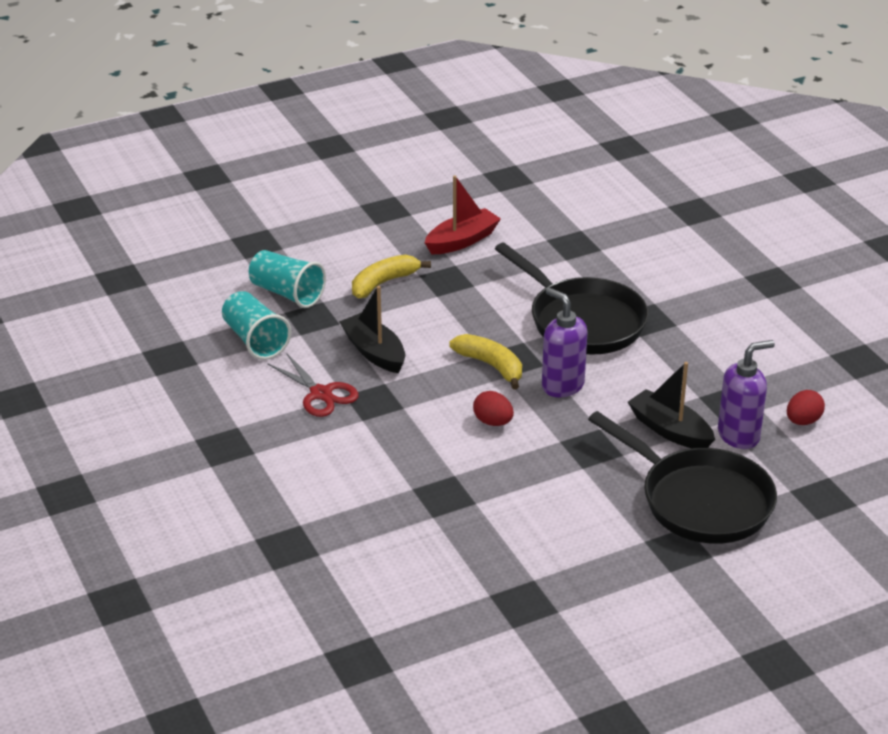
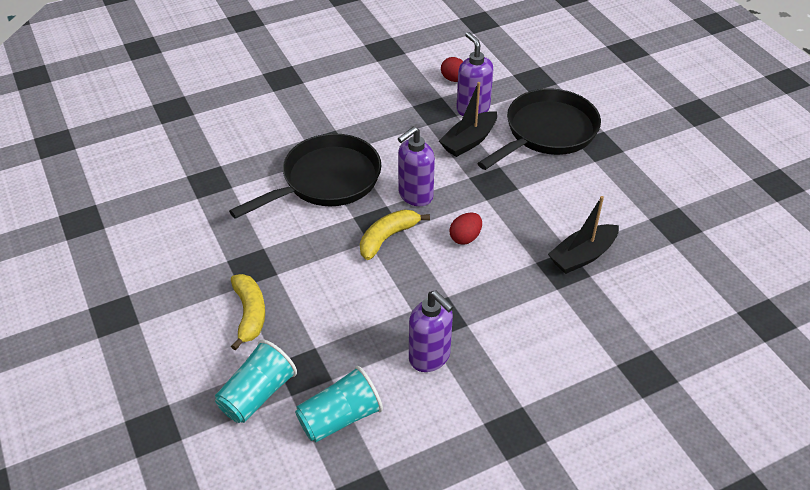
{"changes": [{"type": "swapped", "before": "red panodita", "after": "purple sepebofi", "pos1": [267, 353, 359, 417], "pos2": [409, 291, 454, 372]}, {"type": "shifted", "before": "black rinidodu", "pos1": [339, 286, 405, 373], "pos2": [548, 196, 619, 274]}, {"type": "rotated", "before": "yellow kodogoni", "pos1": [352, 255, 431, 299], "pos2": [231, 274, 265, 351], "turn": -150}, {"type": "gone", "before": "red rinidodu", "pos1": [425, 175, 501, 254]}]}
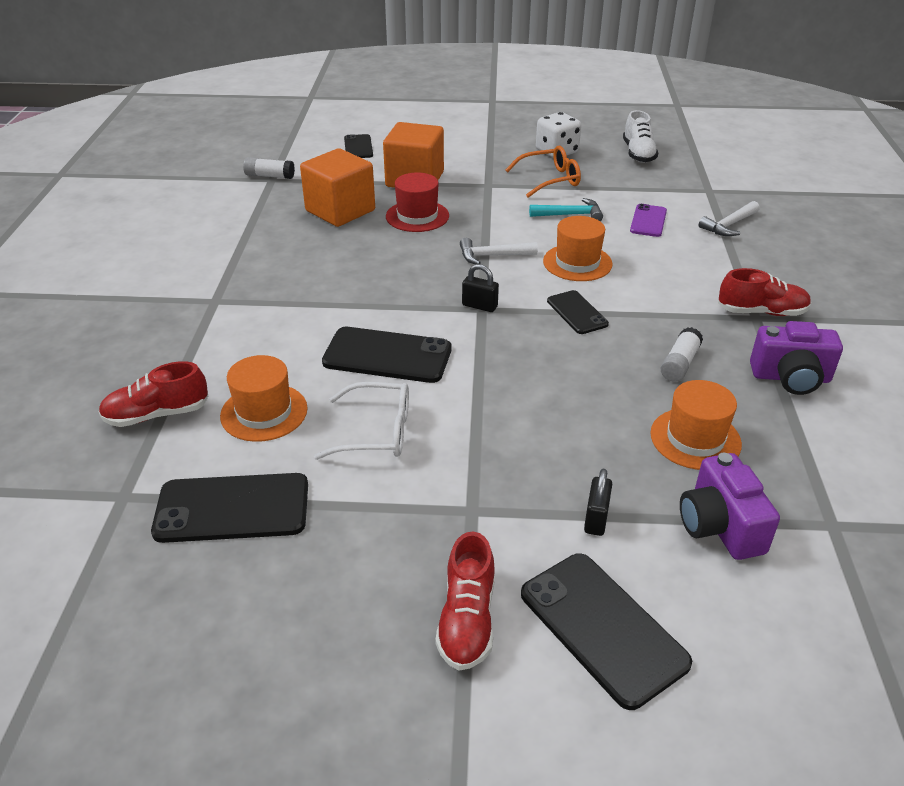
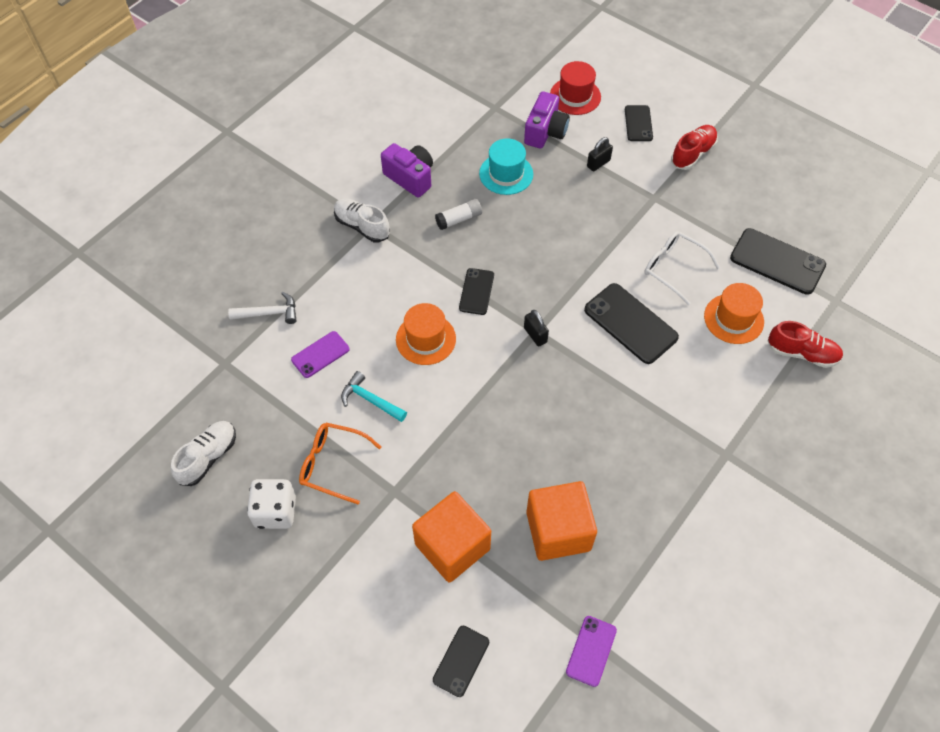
{"changes": [{"type": "swapped", "before": "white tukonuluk", "after": "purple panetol", "pos1": [243, 157, 295, 179], "pos2": [566, 616, 617, 687]}, {"type": "shifted", "before": "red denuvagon", "pos1": [386, 172, 449, 232], "pos2": [550, 61, 601, 115]}, {"type": "gone", "before": "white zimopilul", "pos1": [460, 238, 538, 264]}, {"type": "scaled", "before": "black panetol", "pos1": [521, 553, 692, 710], "pos2": [625, 105, 653, 141], "scale": 0.59}, {"type": "repainted", "before": "orange denuvagon", "after": "turquoise denuvagon", "pos1": [650, 380, 742, 470], "pos2": [479, 138, 533, 195]}, {"type": "repainted", "before": "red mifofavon", "after": "white mifofavon", "pos1": [718, 268, 811, 316], "pos2": [334, 198, 390, 243]}]}
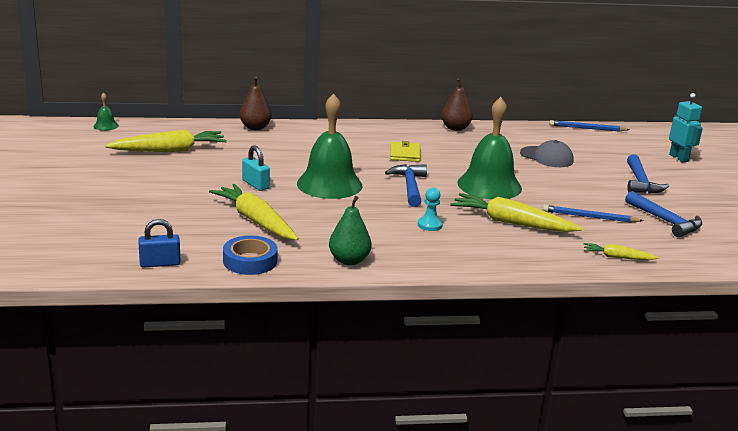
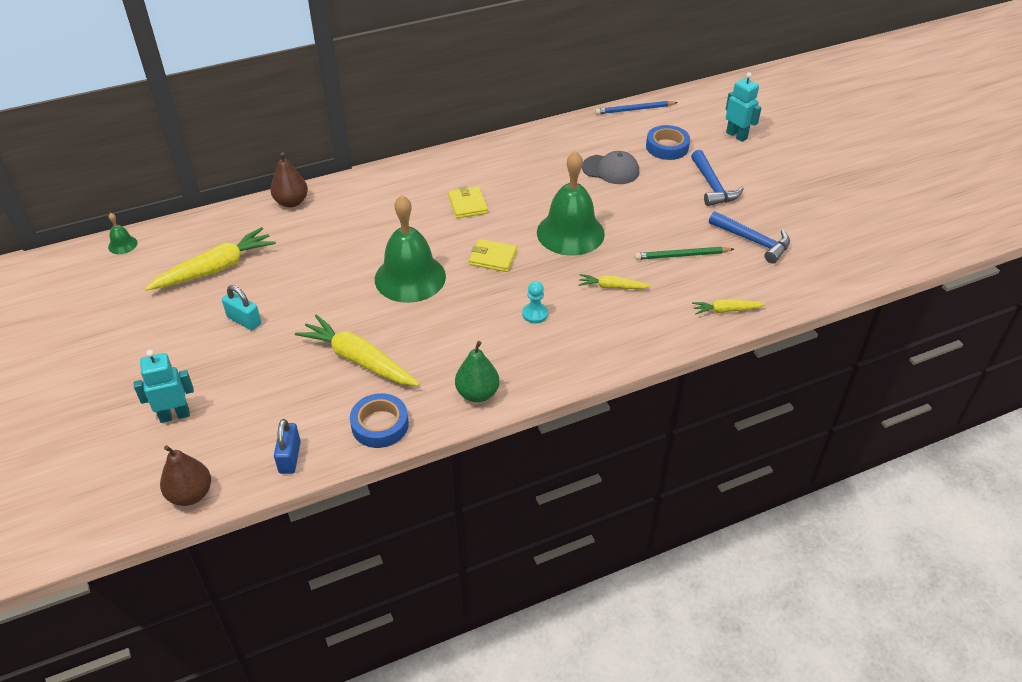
{"changes": [{"type": "rotated", "before": "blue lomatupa", "pos1": [138, 219, 181, 268], "pos2": [274, 419, 301, 474], "turn": -60}, {"type": "shifted", "before": "turquoise lomatupa", "pos1": [242, 145, 270, 191], "pos2": [222, 285, 261, 331]}, {"type": "swapped", "before": "blue zimopilul", "after": "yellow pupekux", "pos1": [385, 164, 427, 207], "pos2": [469, 239, 517, 272]}, {"type": "shifted", "before": "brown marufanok", "pos1": [441, 78, 473, 131], "pos2": [160, 445, 211, 506]}, {"type": "scaled", "before": "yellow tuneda", "pos1": [450, 193, 583, 232], "pos2": [579, 274, 651, 289], "scale": 0.53}, {"type": "repainted", "before": "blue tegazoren", "after": "green tegazoren", "pos1": [543, 205, 643, 222], "pos2": [635, 247, 734, 260]}, {"type": "new", "after": "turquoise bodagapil", "pos2": [134, 350, 194, 423]}, {"type": "new", "after": "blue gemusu", "pos2": [646, 125, 690, 160]}]}
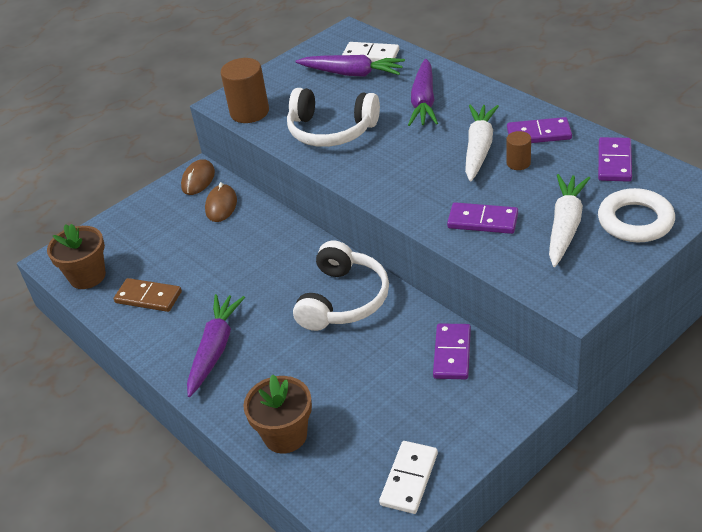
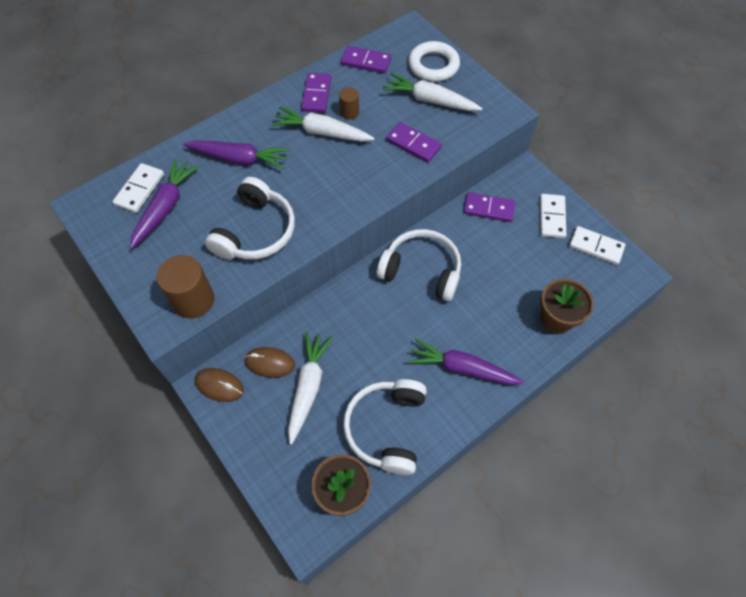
{"changes": [{"type": "swapped", "before": "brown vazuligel", "after": "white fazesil", "pos1": [114, 278, 182, 312], "pos2": [343, 379, 427, 475]}, {"type": "rotated", "before": "purple vazuligel", "pos1": [447, 202, 518, 234], "pos2": [386, 122, 442, 163], "turn": -75}, {"type": "new", "after": "white tuneda", "pos2": [288, 332, 333, 445]}, {"type": "new", "after": "white vazuligel", "pos2": [540, 194, 566, 238]}]}
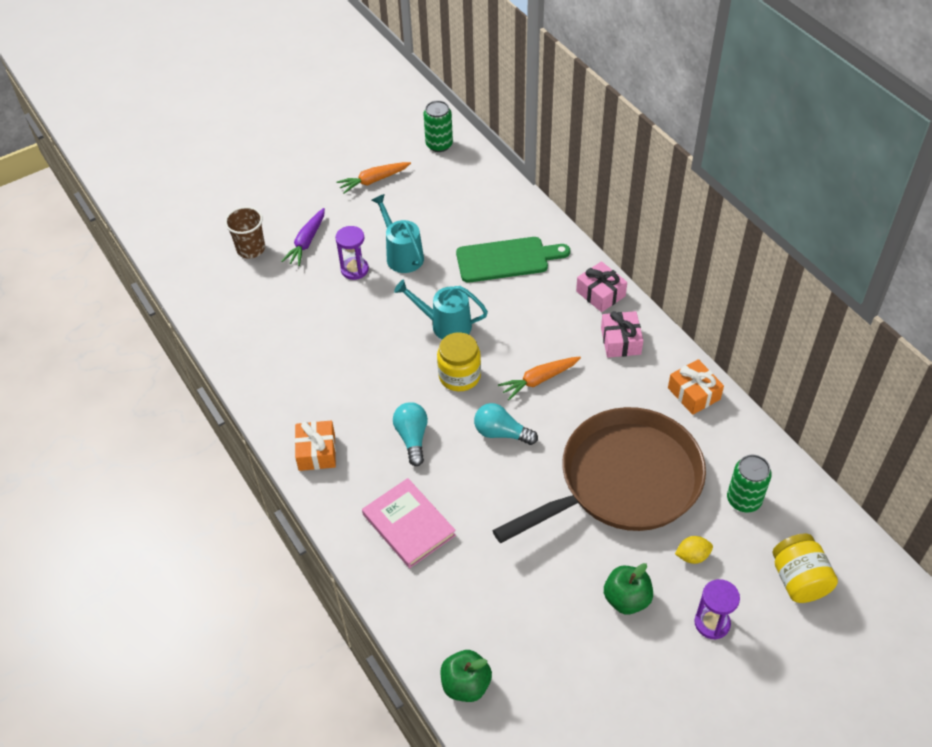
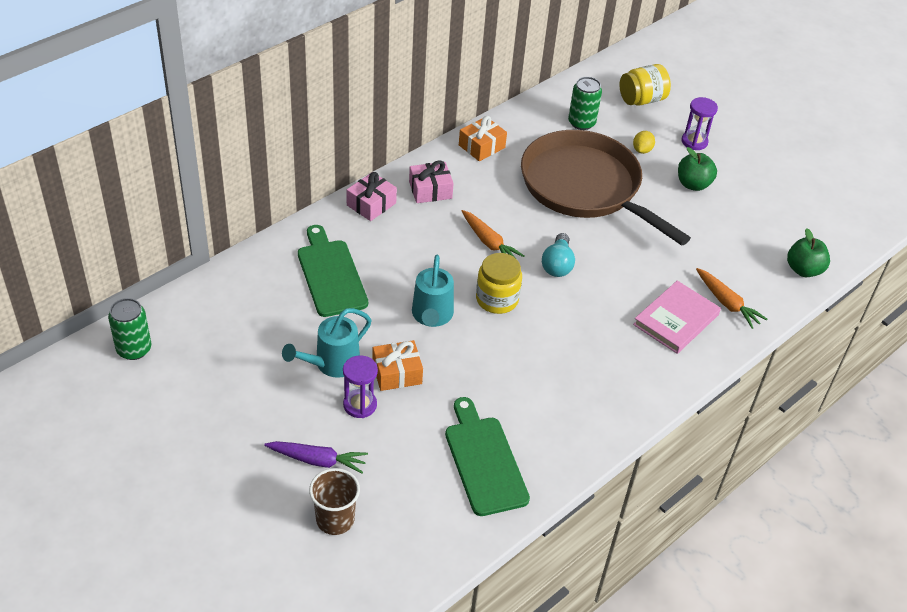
{"changes": [{"type": "shifted", "before": "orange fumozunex", "pos1": [295, 421, 336, 471], "pos2": [372, 340, 423, 391]}, {"type": "shifted", "before": "orange tuneda", "pos1": [337, 162, 411, 194], "pos2": [696, 268, 767, 329]}, {"type": "gone", "before": "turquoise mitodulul", "pos1": [393, 402, 428, 466]}, {"type": "rotated", "before": "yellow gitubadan", "pos1": [675, 536, 713, 564], "pos2": [633, 131, 655, 154], "turn": 45}, {"type": "new", "after": "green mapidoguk", "pos2": [445, 397, 530, 516]}]}
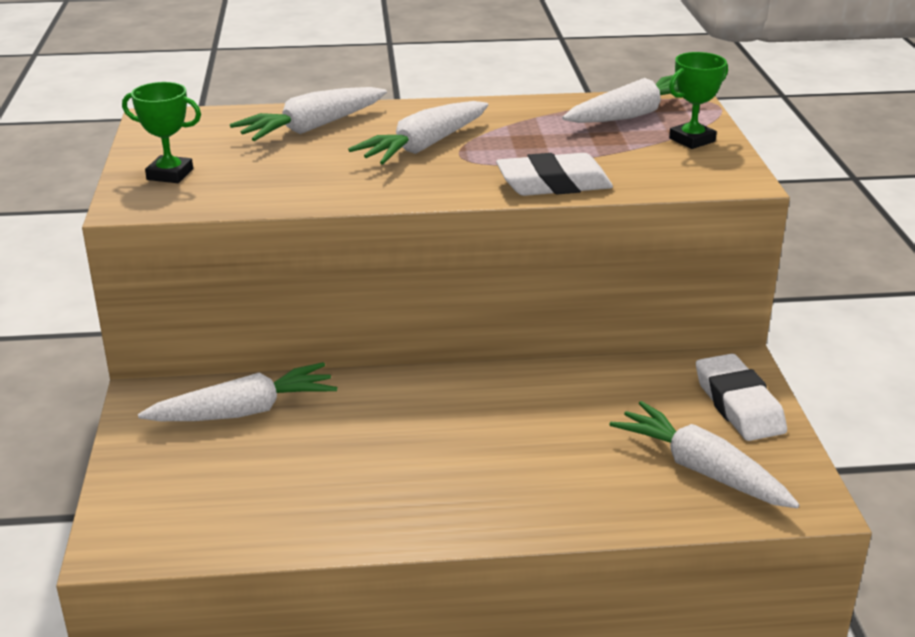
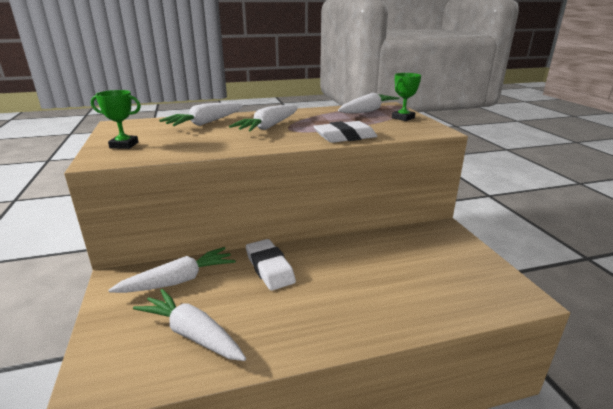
{"changes": [{"type": "shifted", "before": "white tuneda", "pos1": [610, 401, 800, 509], "pos2": [133, 289, 246, 361]}, {"type": "shifted", "before": "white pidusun", "pos1": [696, 354, 787, 441], "pos2": [246, 239, 296, 291]}]}
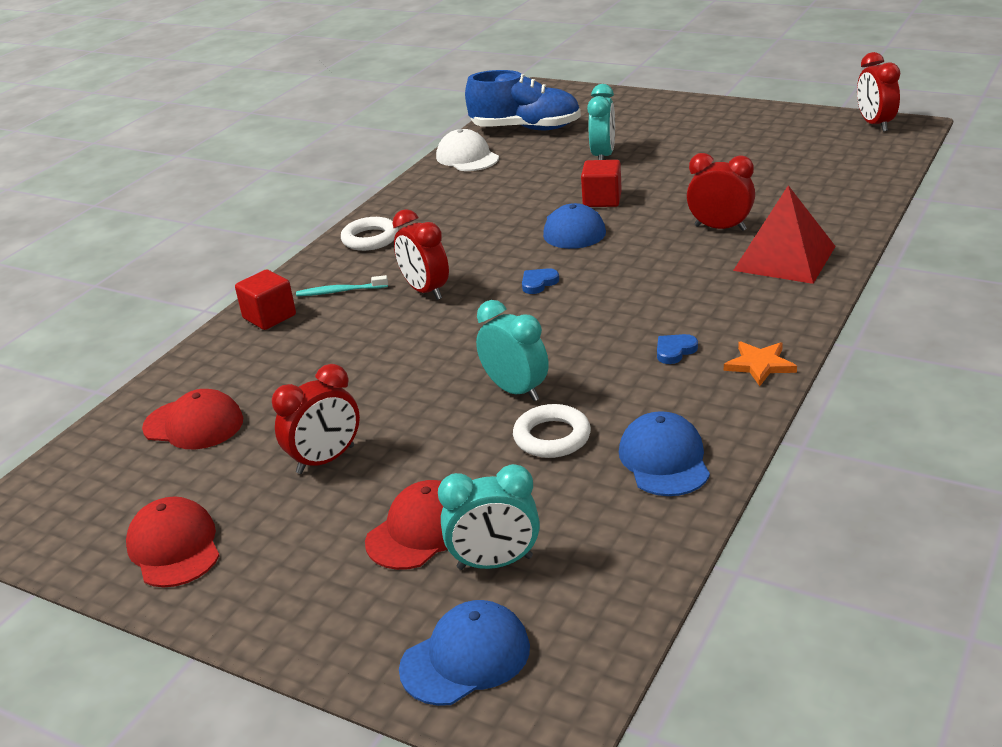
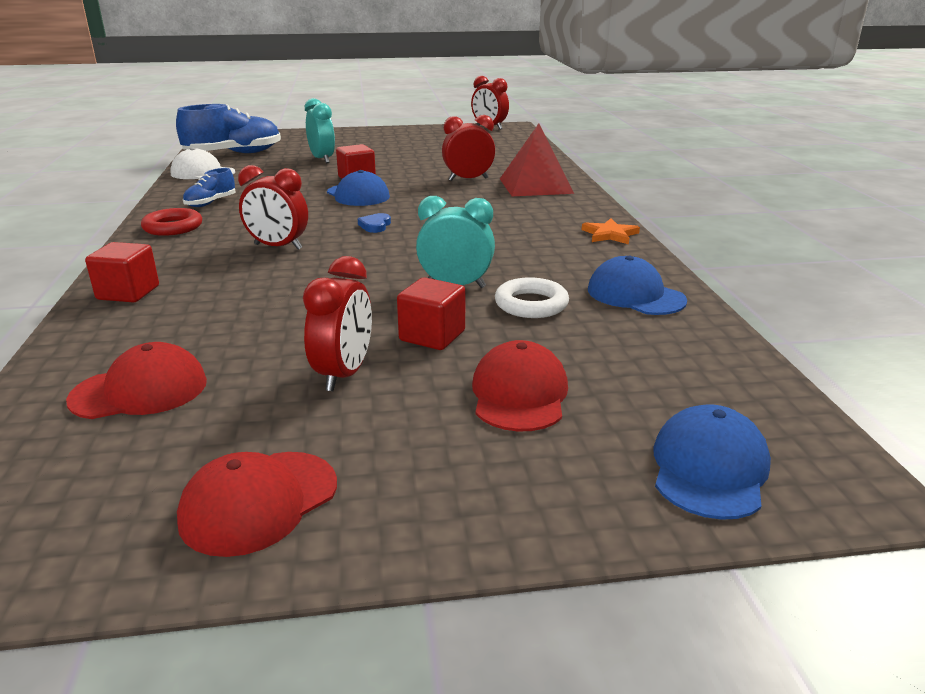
{"changes": [{"type": "rotated", "before": "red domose", "pos1": [126, 497, 220, 587], "pos2": [177, 452, 337, 557], "turn": -75}, {"type": "gone", "before": "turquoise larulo", "pos1": [296, 275, 388, 296]}, {"type": "repainted", "before": "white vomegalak", "after": "red vomegalak", "pos1": [341, 217, 398, 251], "pos2": [141, 208, 202, 236]}, {"type": "gone", "before": "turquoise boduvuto", "pos1": [438, 464, 540, 570]}, {"type": "gone", "before": "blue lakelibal", "pos1": [657, 334, 698, 364]}, {"type": "new", "after": "blue mifofavon", "pos2": [183, 168, 235, 207]}, {"type": "new", "after": "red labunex", "pos2": [397, 277, 465, 350]}]}
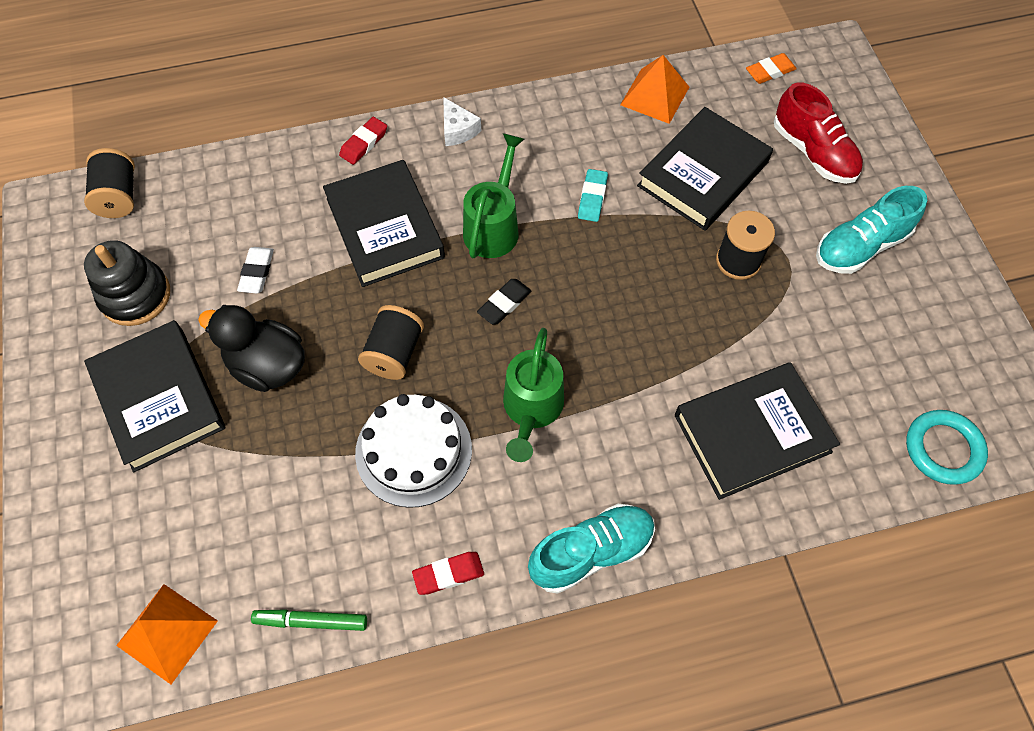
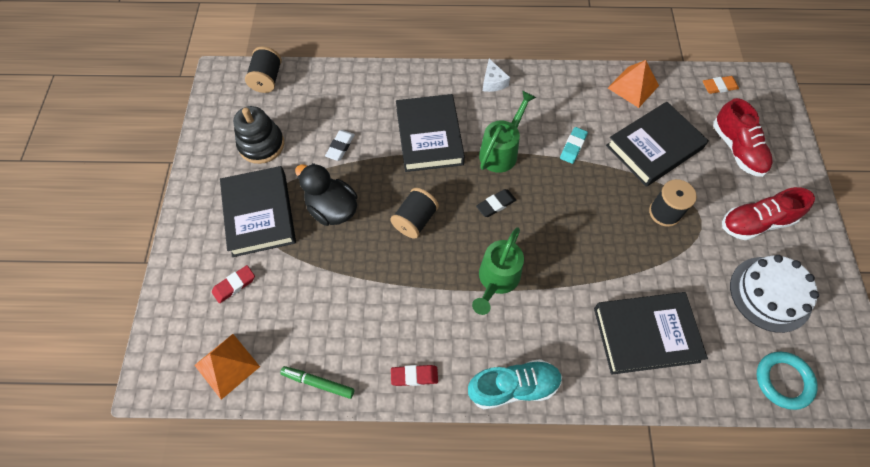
{"changes": [{"type": "shifted", "before": "red pidusun", "pos1": [339, 117, 387, 165], "pos2": [212, 265, 255, 303]}, {"type": "shifted", "before": "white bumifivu", "pos1": [355, 394, 472, 508], "pos2": [730, 255, 819, 333]}, {"type": "repainted", "before": "turquoise mifofavon", "after": "red mifofavon", "pos1": [816, 186, 927, 274], "pos2": [722, 187, 815, 240]}]}
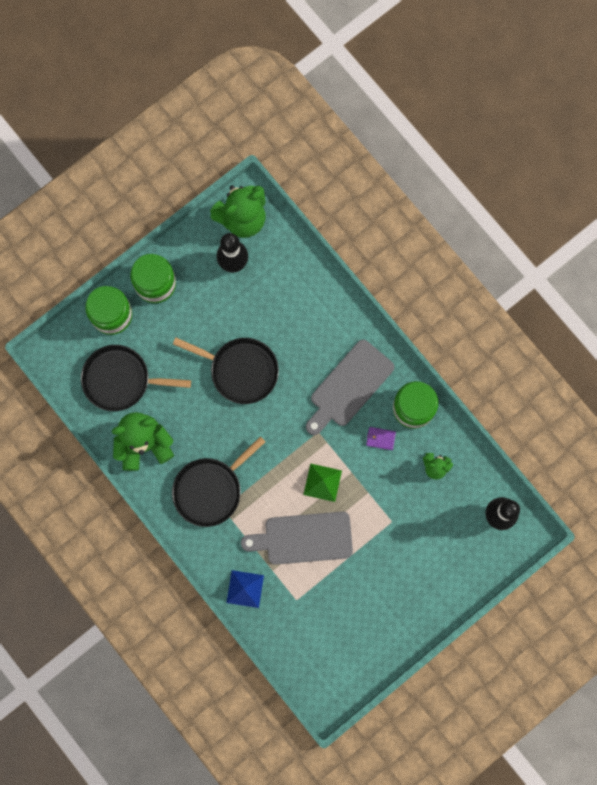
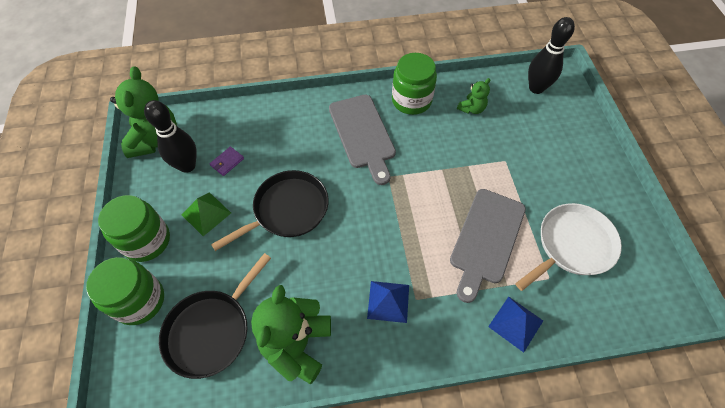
{"changes": [{"type": "swapped", "before": "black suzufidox", "after": "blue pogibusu", "pos1": [172, 436, 266, 527], "pos2": [367, 281, 409, 323]}, {"type": "shifted", "before": "green pogibusu", "pos1": [303, 463, 342, 502], "pos2": [181, 192, 231, 236]}, {"type": "shifted", "before": "purple pupekux", "pos1": [366, 427, 396, 450], "pos2": [210, 147, 244, 176]}, {"type": "new", "after": "white suzufidox", "pos2": [515, 203, 622, 291]}]}
